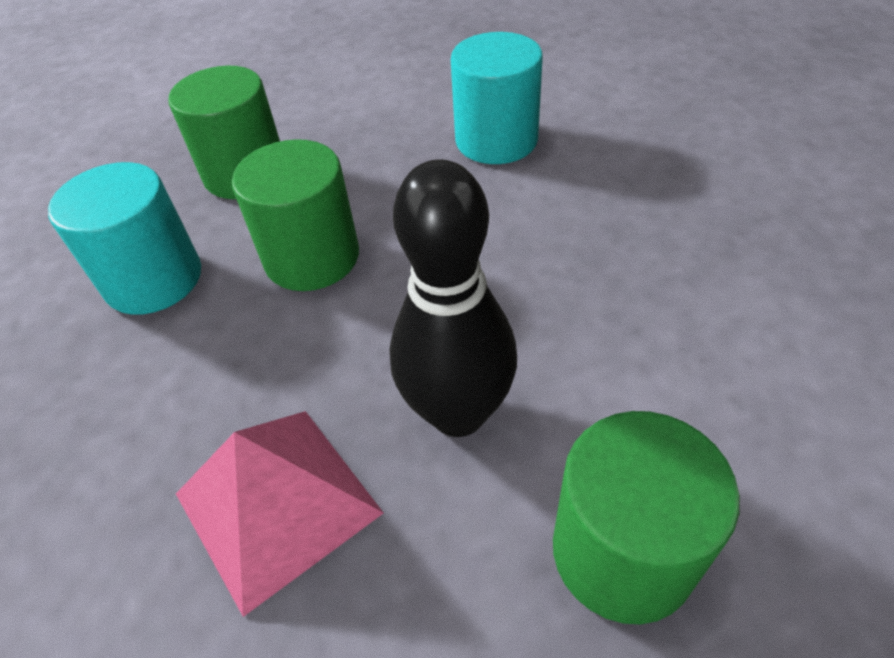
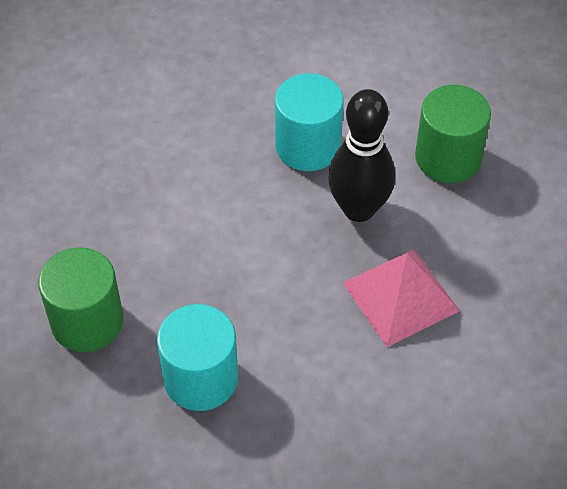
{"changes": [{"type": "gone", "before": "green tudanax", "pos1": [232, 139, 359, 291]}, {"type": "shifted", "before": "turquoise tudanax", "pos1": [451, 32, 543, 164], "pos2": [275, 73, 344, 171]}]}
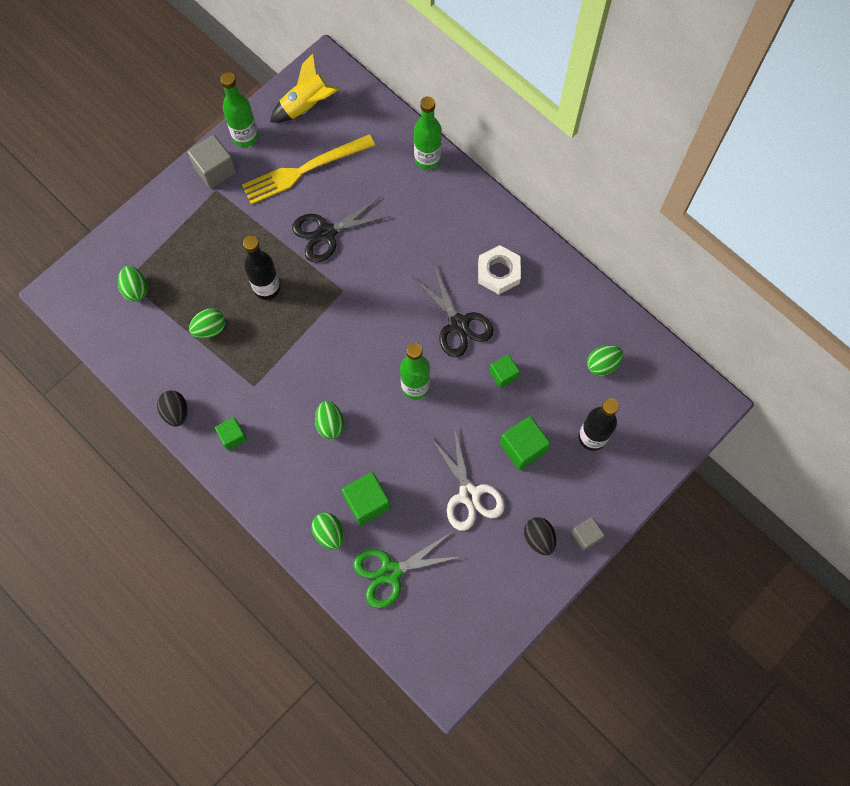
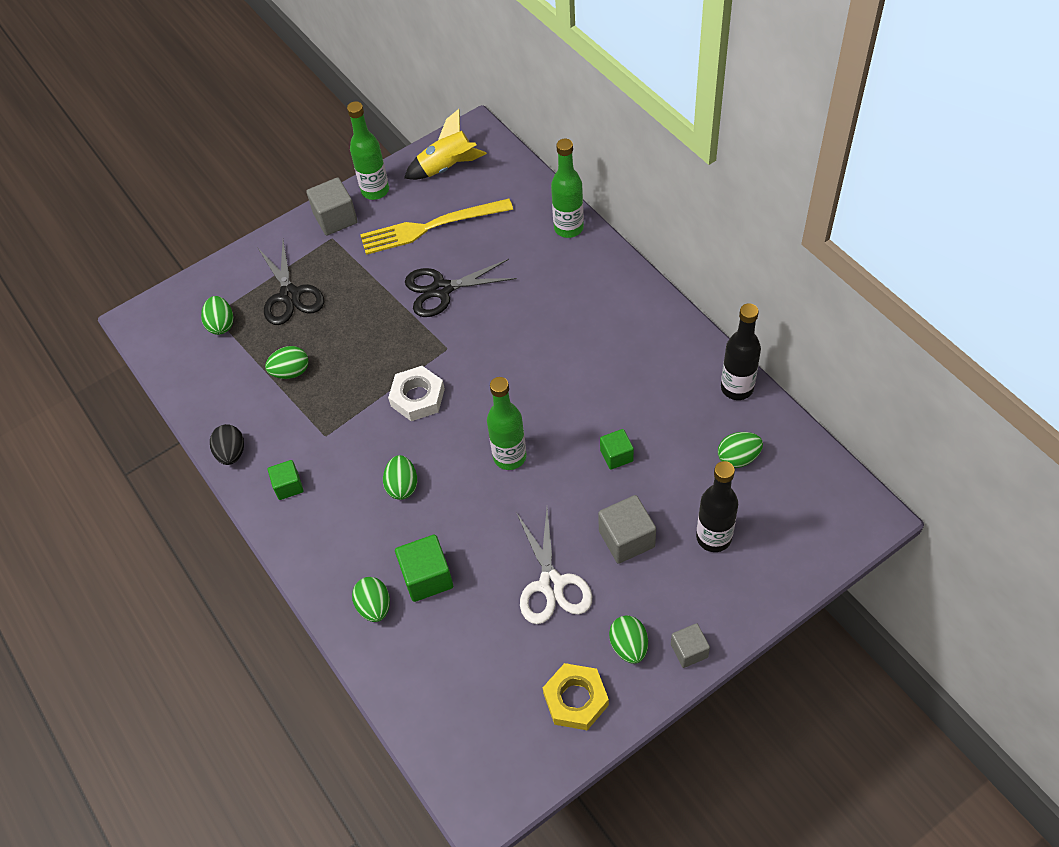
{"changes": [{"type": "shifted", "before": "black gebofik", "pos1": [243, 236, 281, 300], "pos2": [721, 303, 761, 400]}, {"type": "gone", "before": "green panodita", "pos1": [353, 532, 460, 608]}, {"type": "shifted", "before": "black panodita", "pos1": [413, 265, 493, 357], "pos2": [257, 240, 324, 325]}, {"type": "shifted", "before": "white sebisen", "pos1": [478, 245, 521, 294], "pos2": [388, 366, 445, 421]}, {"type": "repainted", "before": "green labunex", "after": "grey labunex", "pos1": [500, 416, 551, 470], "pos2": [598, 495, 656, 564]}, {"type": "repainted", "before": "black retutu", "after": "green retutu", "pos1": [524, 517, 556, 555], "pos2": [609, 615, 648, 664]}, {"type": "new", "after": "yellow sebisen", "pos2": [543, 663, 609, 730]}]}
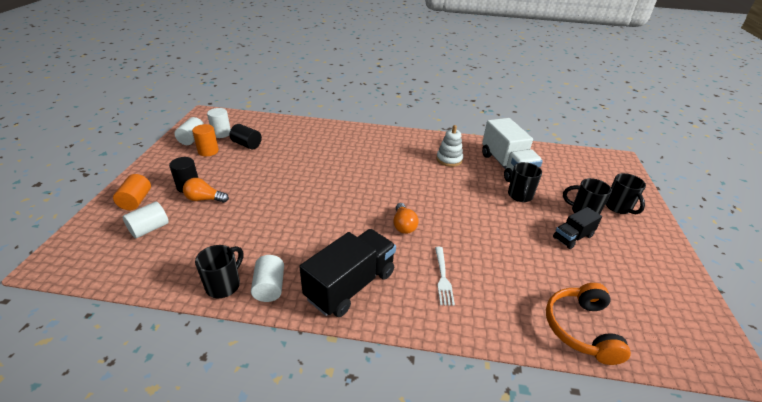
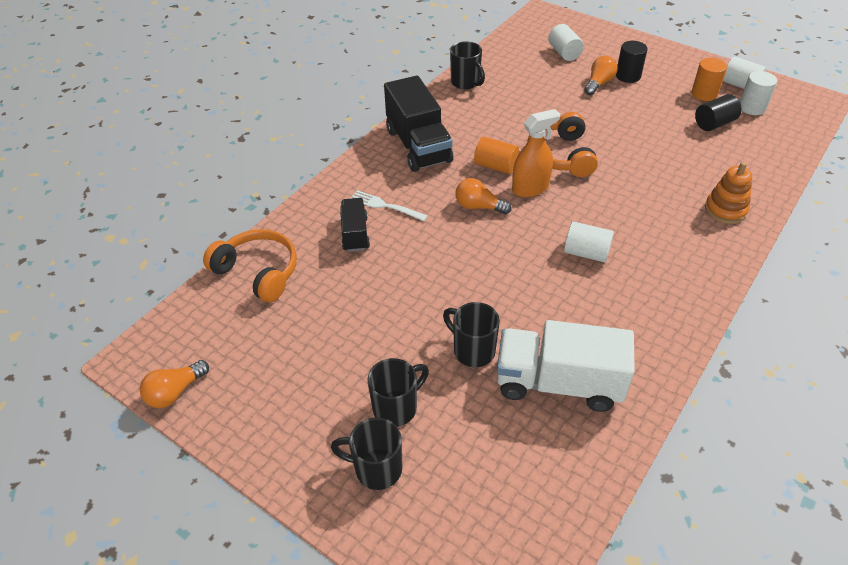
{"changes": [{"type": "shifted", "before": "orange tudanax", "pos1": [113, 174, 151, 210], "pos2": [474, 137, 519, 174]}, {"type": "shifted", "before": "white tudanax", "pos1": [251, 255, 284, 302], "pos2": [564, 221, 614, 263]}, {"type": "gone", "before": "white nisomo", "pos1": [436, 125, 463, 167]}, {"type": "shifted", "before": "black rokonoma", "pos1": [553, 207, 602, 249], "pos2": [340, 198, 370, 252]}, {"type": "new", "after": "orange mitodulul", "pos2": [140, 360, 209, 408]}, {"type": "new", "after": "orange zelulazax", "pos2": [512, 109, 560, 197]}, {"type": "new", "after": "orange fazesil", "pos2": [527, 112, 598, 177]}, {"type": "new", "after": "orange nisomo", "pos2": [705, 162, 752, 224]}]}
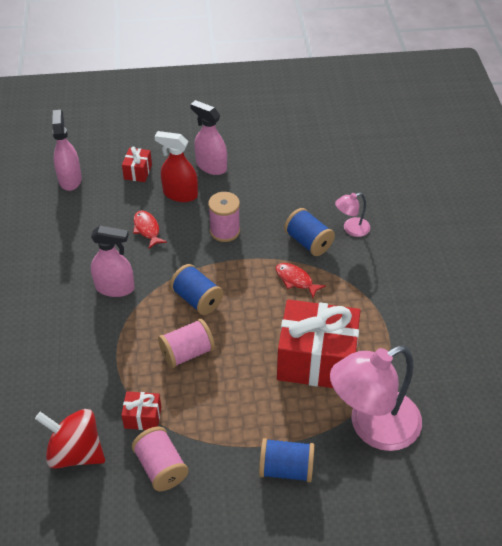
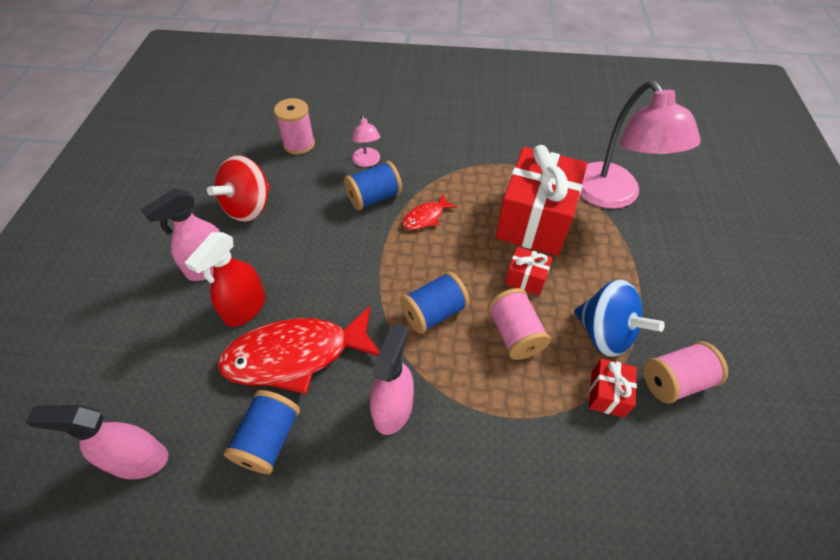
{"changes": [{"type": "shifted", "before": "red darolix", "pos1": [35, 409, 105, 469], "pos2": [207, 155, 270, 222]}, {"type": "shifted", "before": "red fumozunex", "pos1": [122, 147, 152, 182], "pos2": [505, 247, 552, 296]}, {"type": "scaled", "before": "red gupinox", "pos1": [133, 210, 167, 249], "pos2": [217, 306, 380, 394], "scale": 2.15}, {"type": "shifted", "before": "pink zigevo", "pos1": [208, 192, 240, 242], "pos2": [274, 98, 315, 155]}, {"type": "shifted", "before": "blue zigevo", "pos1": [259, 438, 315, 482], "pos2": [224, 390, 300, 474]}, {"type": "new", "after": "blue darolix", "pos2": [574, 279, 665, 357]}]}
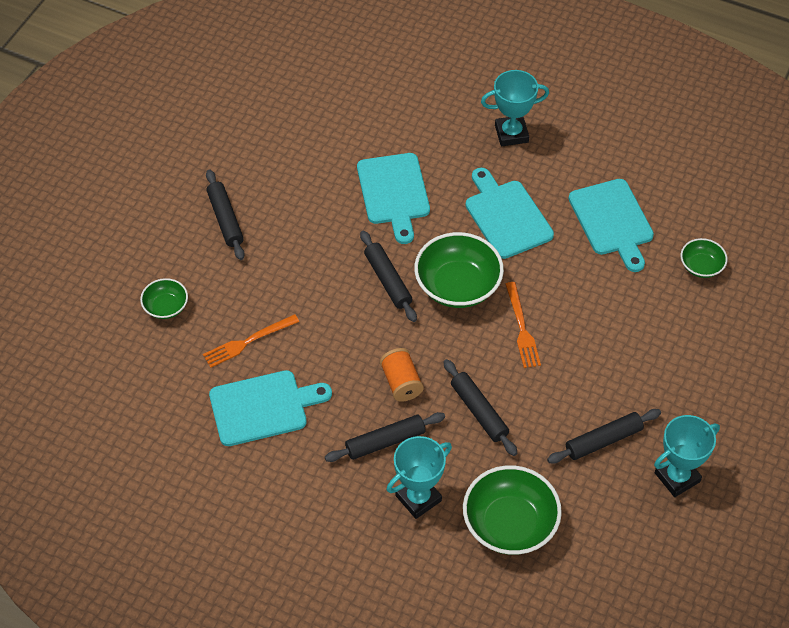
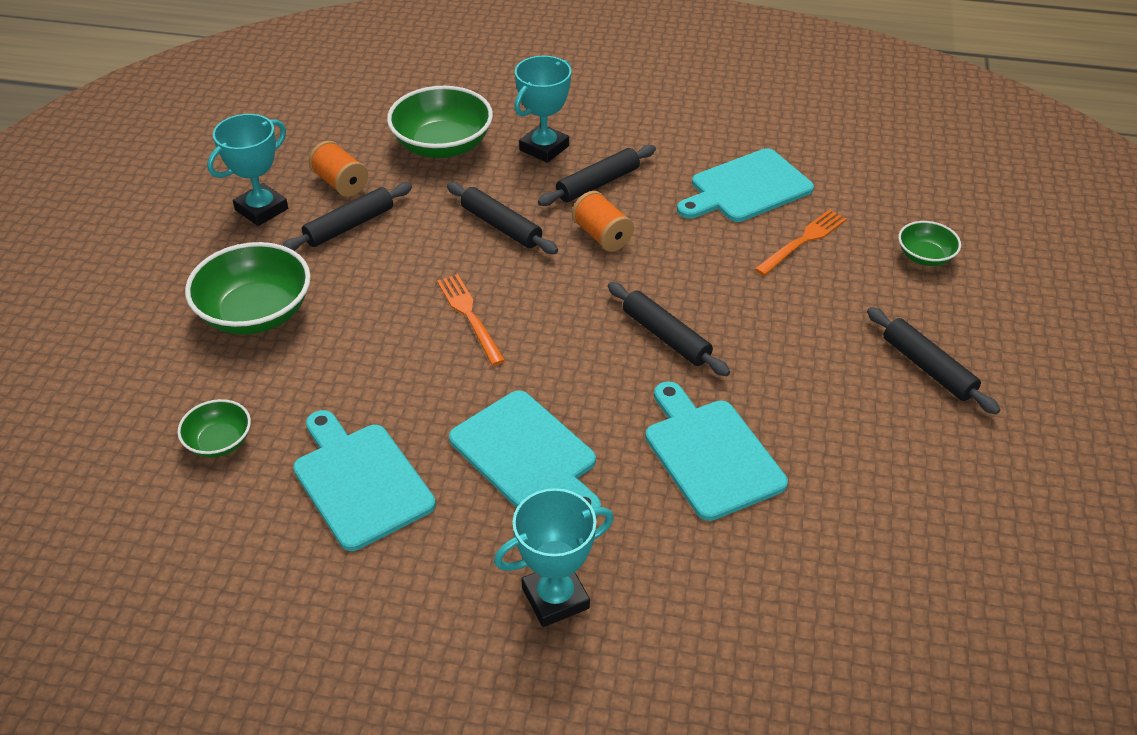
{"changes": [{"type": "shifted", "before": "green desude", "pos1": [414, 232, 504, 308], "pos2": [185, 242, 311, 335]}, {"type": "new", "after": "orange zigevo", "pos2": [309, 141, 368, 197]}]}
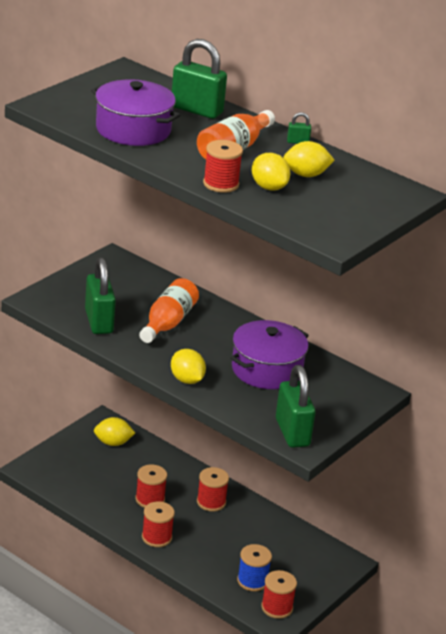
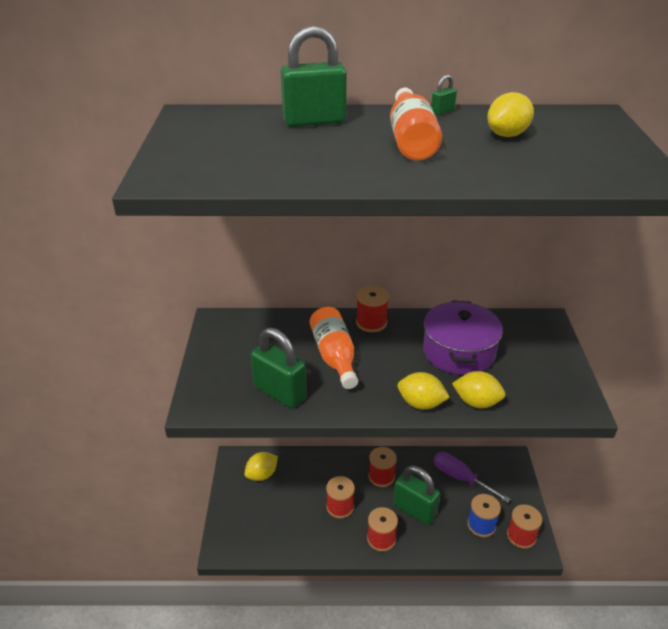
{"changes": [{"type": "gone", "before": "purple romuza", "pos1": [91, 79, 180, 146]}, {"type": "shifted", "before": "red zigevo", "pos1": [203, 140, 243, 193], "pos2": [356, 286, 389, 332]}, {"type": "shifted", "before": "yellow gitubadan", "pos1": [252, 153, 290, 191], "pos2": [452, 371, 506, 408]}, {"type": "shifted", "before": "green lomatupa", "pos1": [276, 365, 315, 448], "pos2": [393, 466, 440, 525]}, {"type": "new", "after": "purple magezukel", "pos2": [434, 452, 511, 503]}]}
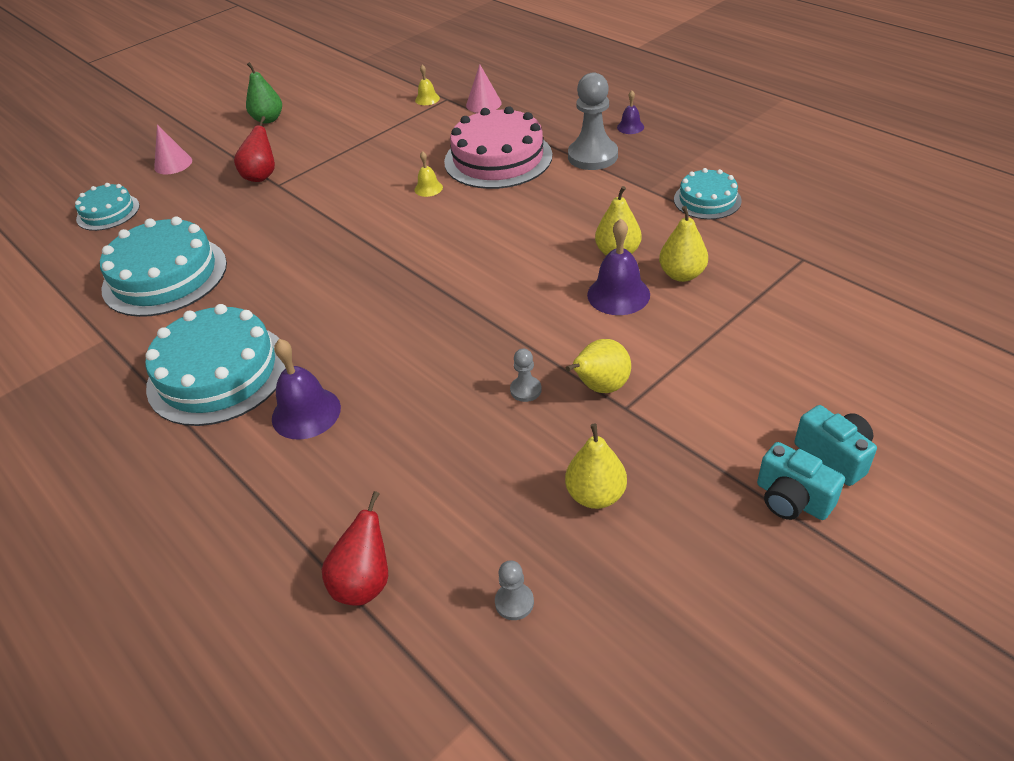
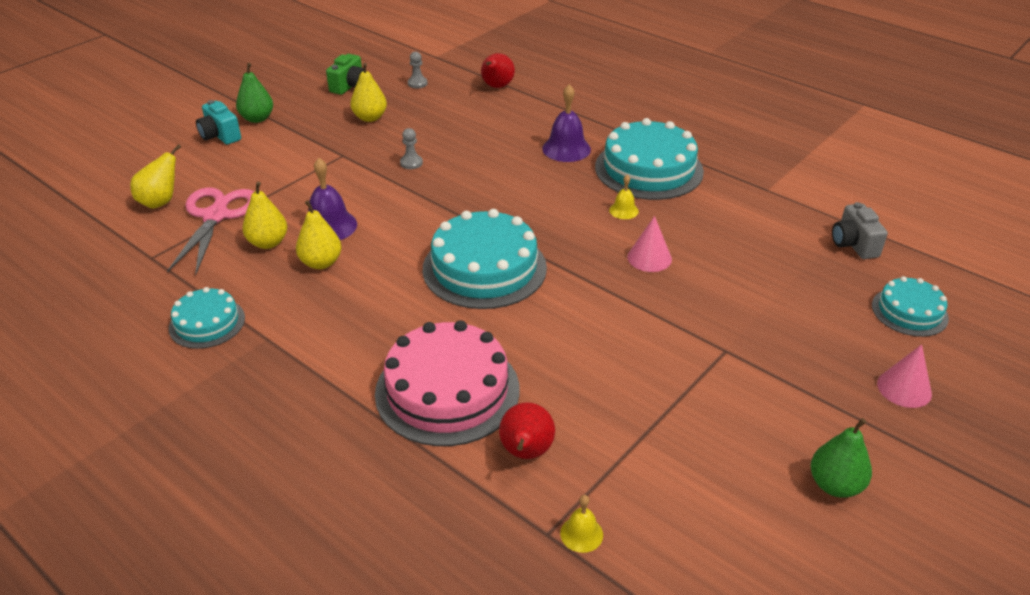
{"changes": [{"type": "shifted", "before": "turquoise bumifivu", "pos1": [100, 216, 227, 317], "pos2": [423, 209, 547, 309]}, {"type": "shifted", "before": "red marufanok", "pos1": [234, 116, 275, 182], "pos2": [499, 402, 555, 459]}, {"type": "shifted", "before": "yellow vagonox", "pos1": [414, 151, 443, 197], "pos2": [609, 175, 639, 219]}, {"type": "shifted", "before": "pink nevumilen", "pos1": [466, 64, 502, 113], "pos2": [627, 216, 672, 272]}, {"type": "shifted", "before": "yellow marufanok", "pos1": [566, 339, 631, 393], "pos2": [130, 144, 181, 209]}, {"type": "gone", "before": "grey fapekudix", "pos1": [568, 72, 618, 170]}, {"type": "gone", "before": "purple vagonox", "pos1": [617, 90, 644, 134]}, {"type": "swapped", "before": "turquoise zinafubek", "after": "green marufanok", "pos1": [757, 442, 845, 520], "pos2": [236, 63, 273, 123]}, {"type": "new", "after": "pink panodita", "pos2": [167, 187, 254, 275]}, {"type": "new", "after": "green zinafubek", "pos2": [326, 54, 364, 95]}, {"type": "new", "after": "grey zinafubek", "pos2": [832, 202, 888, 259]}]}
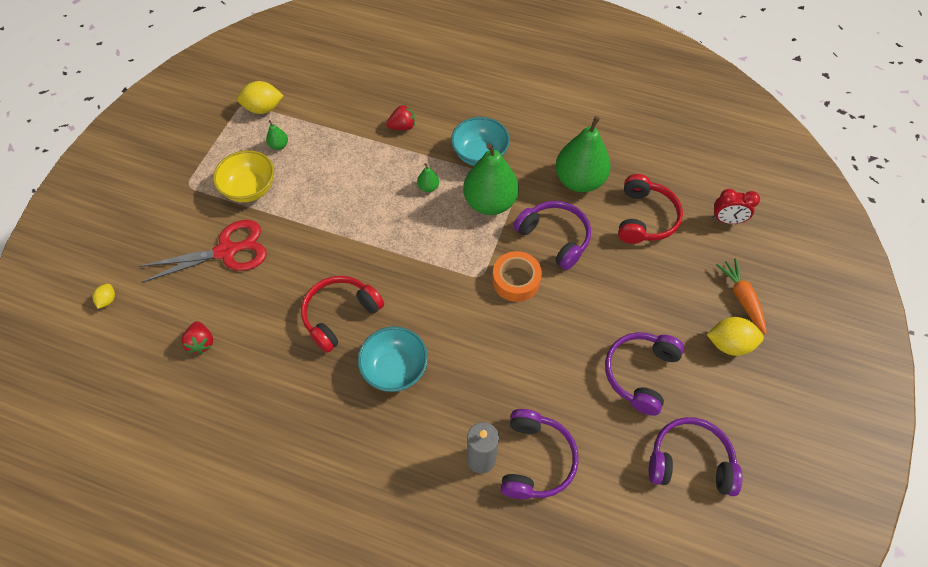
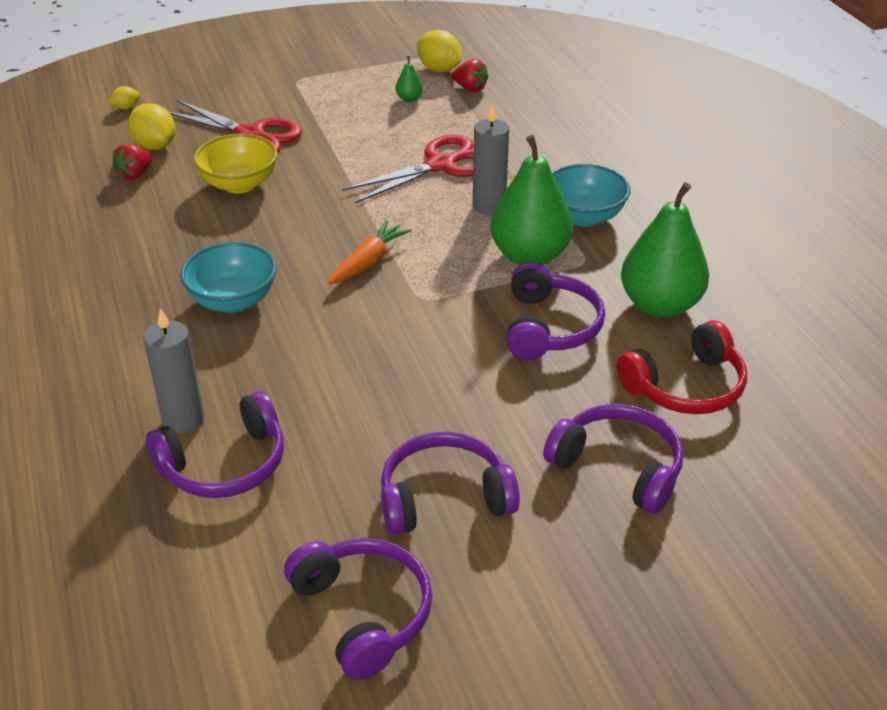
{"changes": [{"type": "shifted", "before": "yellow desude", "pos1": [213, 150, 274, 202], "pos2": [194, 133, 278, 193]}, {"type": "gone", "before": "red fazesil", "pos1": [301, 276, 384, 353]}, {"type": "shifted", "before": "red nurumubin", "pos1": [386, 105, 415, 130], "pos2": [452, 59, 488, 92]}, {"type": "swapped", "before": "green marufanok", "after": "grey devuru", "pos1": [417, 163, 439, 192], "pos2": [473, 104, 509, 215]}, {"type": "gone", "before": "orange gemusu", "pos1": [492, 251, 542, 302]}, {"type": "shifted", "before": "yellow gitubadan", "pos1": [707, 317, 764, 356], "pos2": [128, 103, 175, 150]}, {"type": "gone", "before": "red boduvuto", "pos1": [712, 189, 760, 224]}, {"type": "shifted", "before": "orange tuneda", "pos1": [716, 258, 767, 334], "pos2": [327, 220, 412, 285]}, {"type": "new", "after": "red panodita", "pos2": [342, 134, 474, 203]}, {"type": "new", "after": "purple fazesil", "pos2": [543, 404, 683, 514]}]}
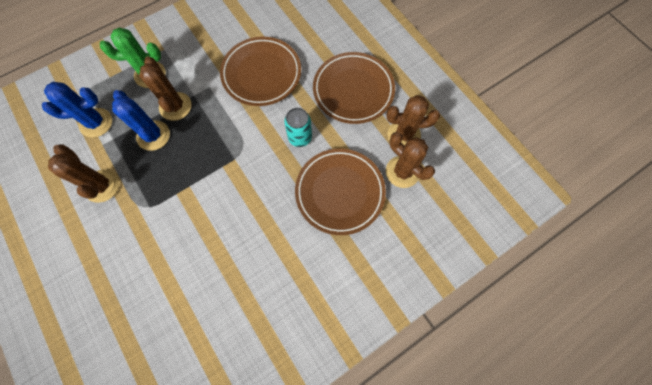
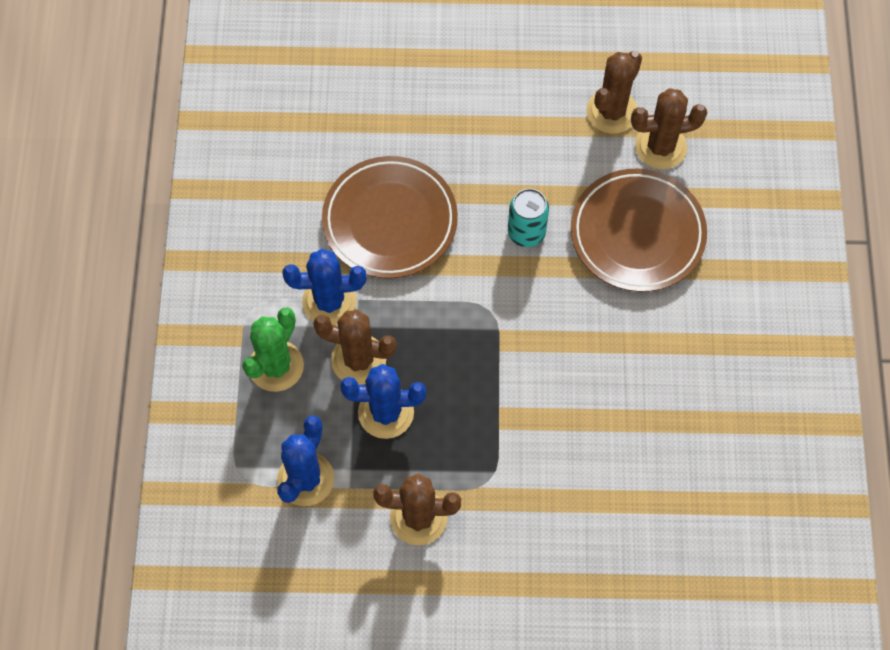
{"changes": [{"type": "gone", "before": "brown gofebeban", "pos1": [313, 52, 395, 124]}, {"type": "new", "after": "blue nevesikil", "pos2": [282, 249, 366, 325]}]}
